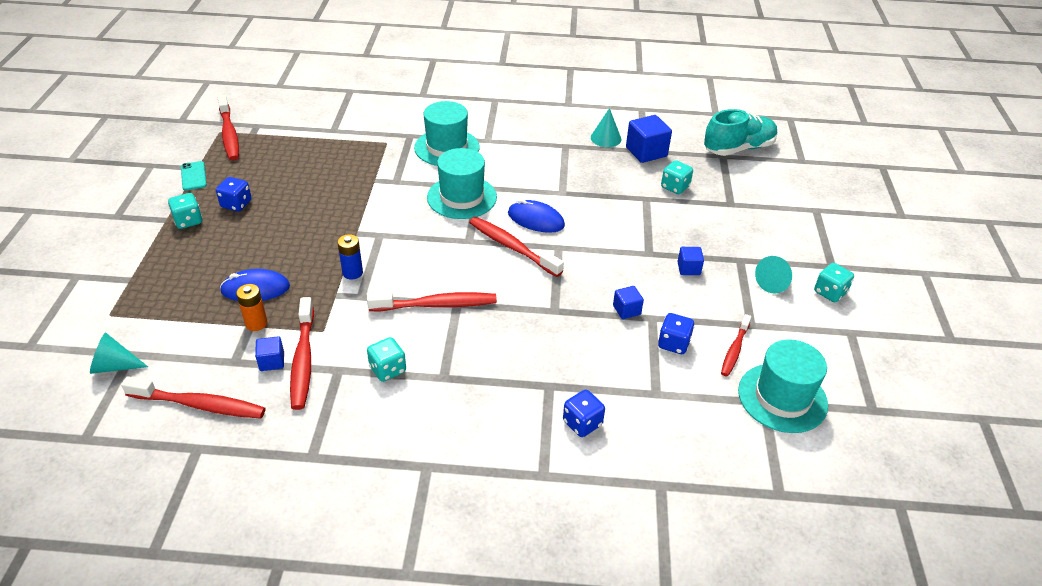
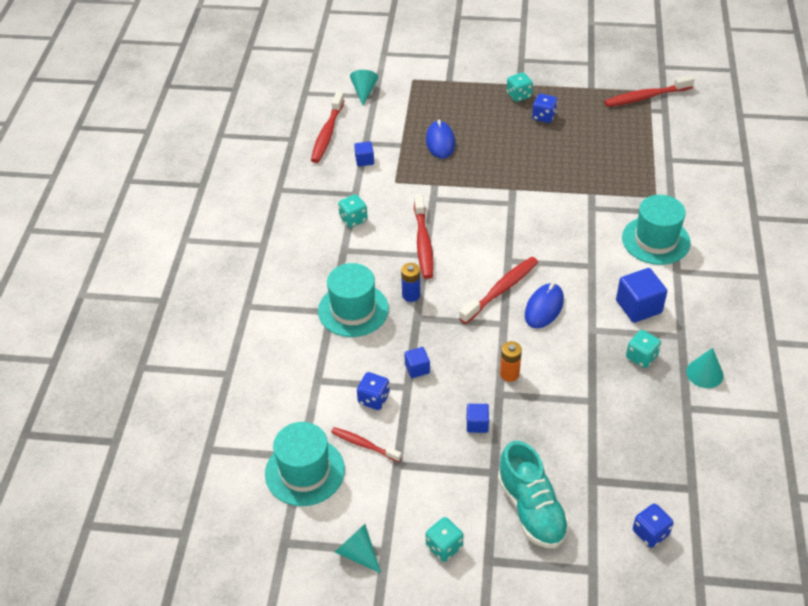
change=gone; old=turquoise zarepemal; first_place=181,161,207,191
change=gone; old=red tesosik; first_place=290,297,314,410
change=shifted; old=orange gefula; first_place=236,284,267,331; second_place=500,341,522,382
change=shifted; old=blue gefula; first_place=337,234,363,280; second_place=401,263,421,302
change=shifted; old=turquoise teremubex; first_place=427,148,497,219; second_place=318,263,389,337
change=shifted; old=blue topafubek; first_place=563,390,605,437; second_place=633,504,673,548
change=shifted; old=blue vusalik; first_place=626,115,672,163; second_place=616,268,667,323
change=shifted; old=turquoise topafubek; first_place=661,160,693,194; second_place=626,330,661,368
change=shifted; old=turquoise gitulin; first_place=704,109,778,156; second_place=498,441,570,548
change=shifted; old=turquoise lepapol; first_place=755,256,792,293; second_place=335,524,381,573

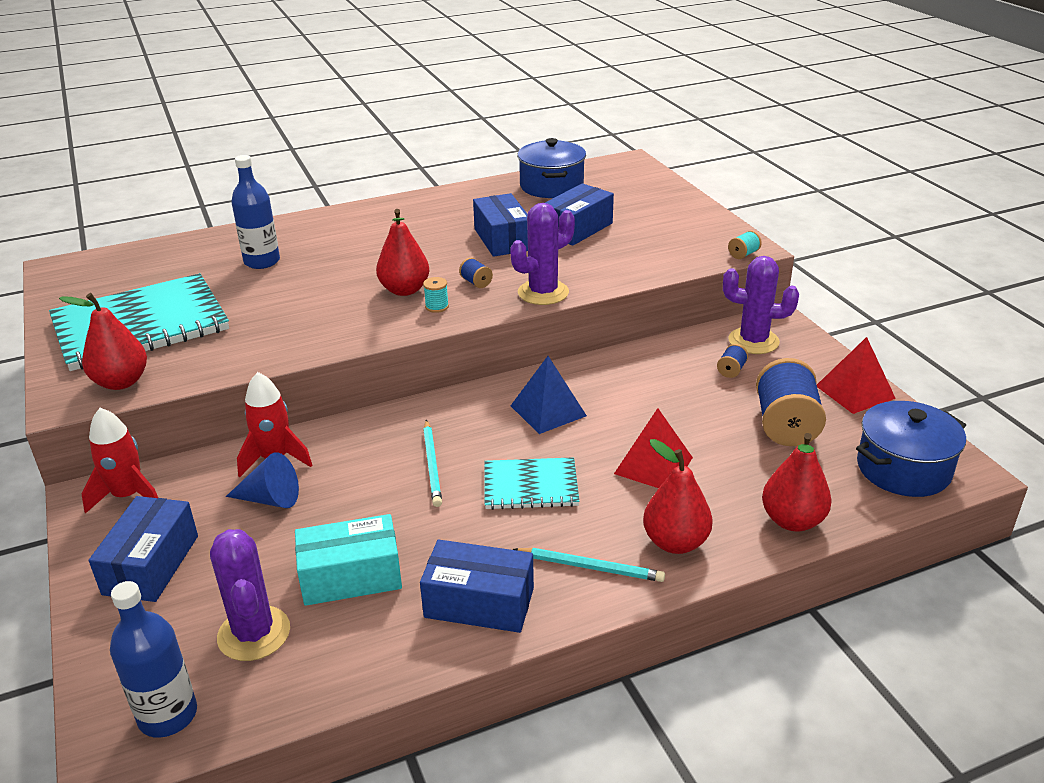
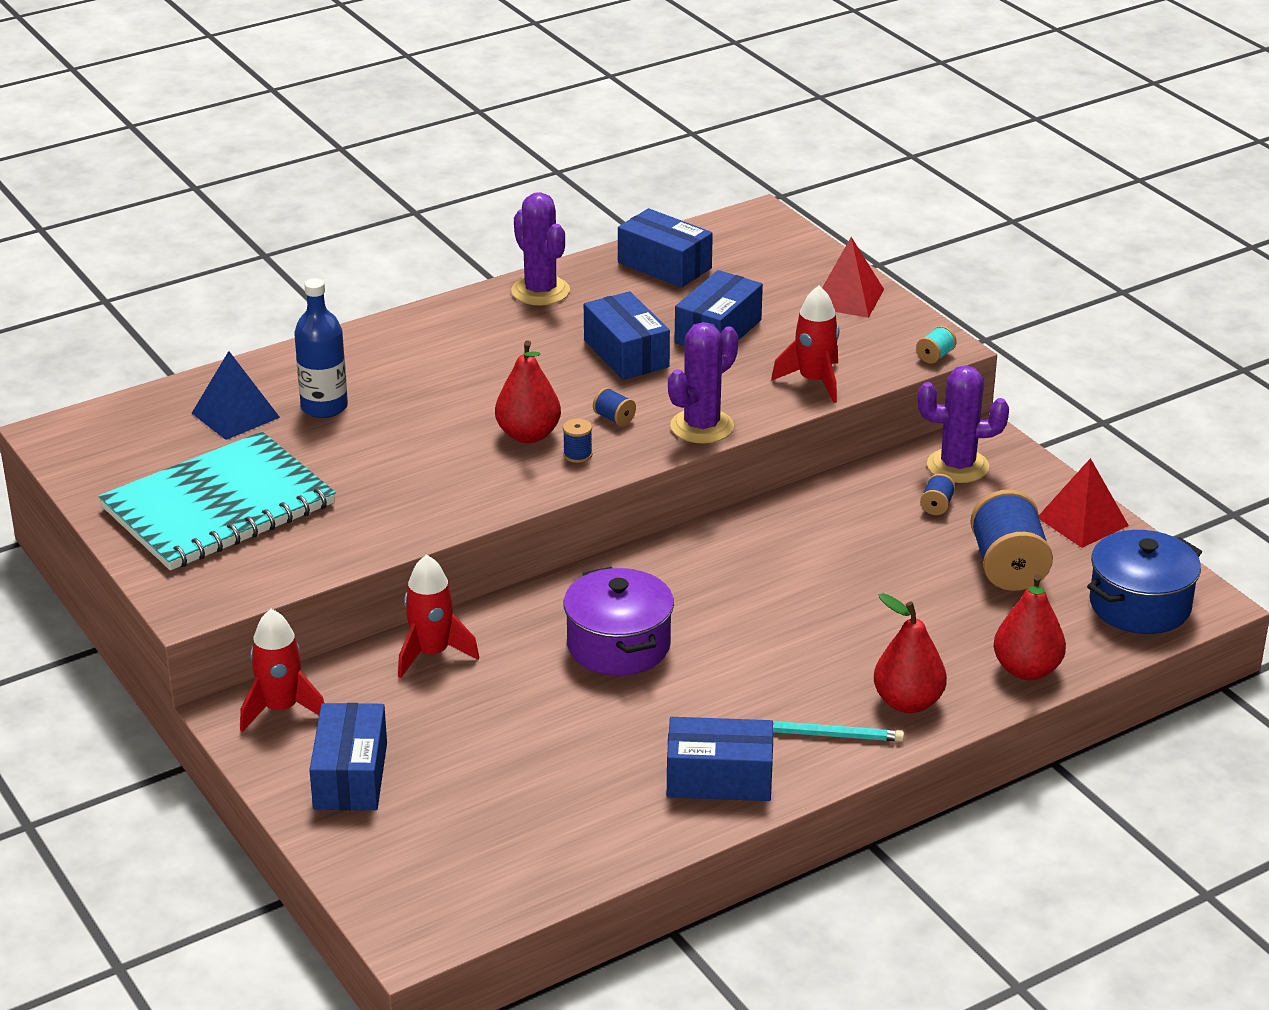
change=gone; old=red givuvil; first_place=59,293,147,390
change=gone; old=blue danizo; first_place=110,581,197,738
change=gone; old=blue lepapol; first_place=226,452,299,508
change=gone; old=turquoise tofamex; first_place=295,514,402,606
change=gone; old=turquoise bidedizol; first_place=484,457,579,510
change=new; new=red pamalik; second_place=771,285,839,403
change=shifted; old=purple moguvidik; first_place=210,529,290,661; second_place=511,192,570,305
change=shifted; old=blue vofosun; first_place=511,356,587,434; second_place=192,351,280,440
change=shifted; old=red vofosun; first_place=614,408,693,488; second_place=822,237,884,318
change=swapped; old=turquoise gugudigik; new=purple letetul; first_place=423,420,442,507; second_place=563,567,674,676
change=swapped; old=blue letetul; new=blue tofamex; first_place=517,138,586,198; second_place=618,208,713,287
change=repainted; old=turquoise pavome; new=blue pavome; first_place=423,277,449,313; second_place=563,419,593,463

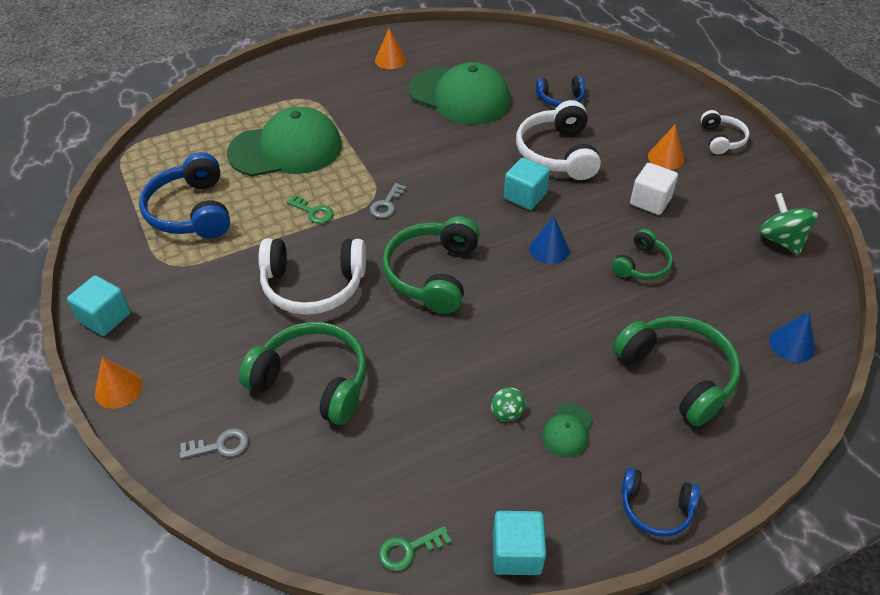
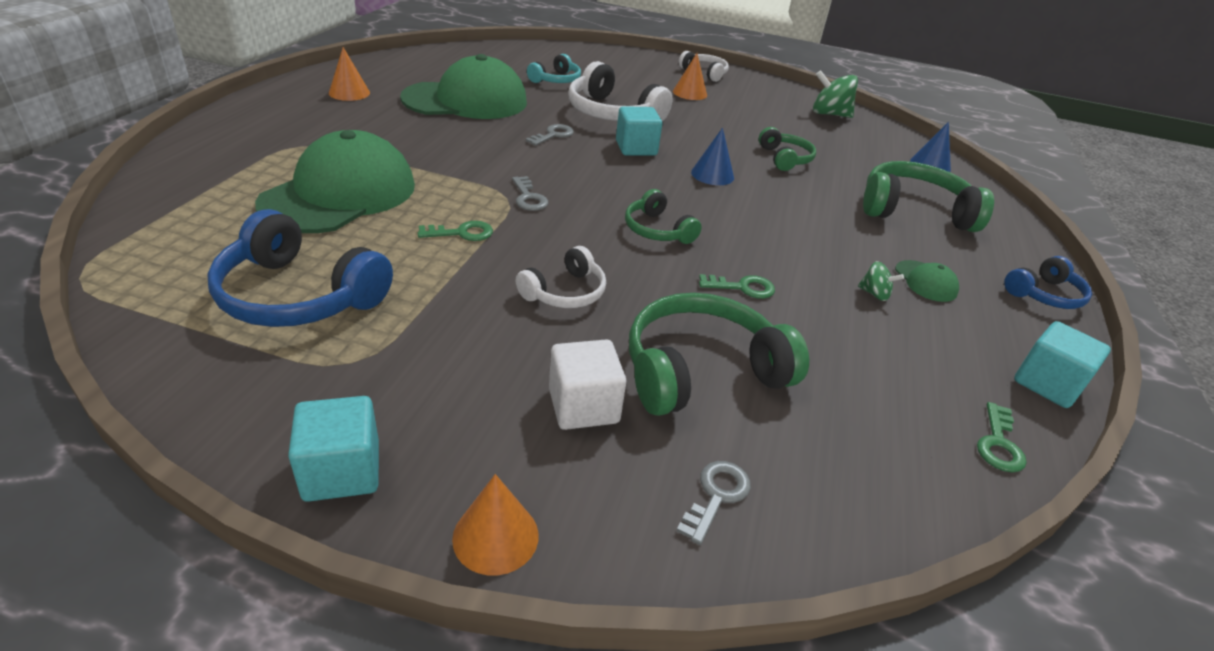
change=new; new=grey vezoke; second_place=526,124,574,146
change=new; new=green vezoke; second_place=699,274,775,299
change=shifted; old=white vusalik; first_place=630,163,678,215; second_place=549,339,626,430
change=repainted; old=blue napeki; new=turquoise napeki; first_place=536,76,585,107; second_place=527,54,581,83
change=scaled; old=white napeki; first_place=258,238,366,315; second_place=515,246,606,308; factor=0.57
change=scaled; old=green napeki; first_place=382,216,480,314; second_place=625,189,702,244; factor=0.57

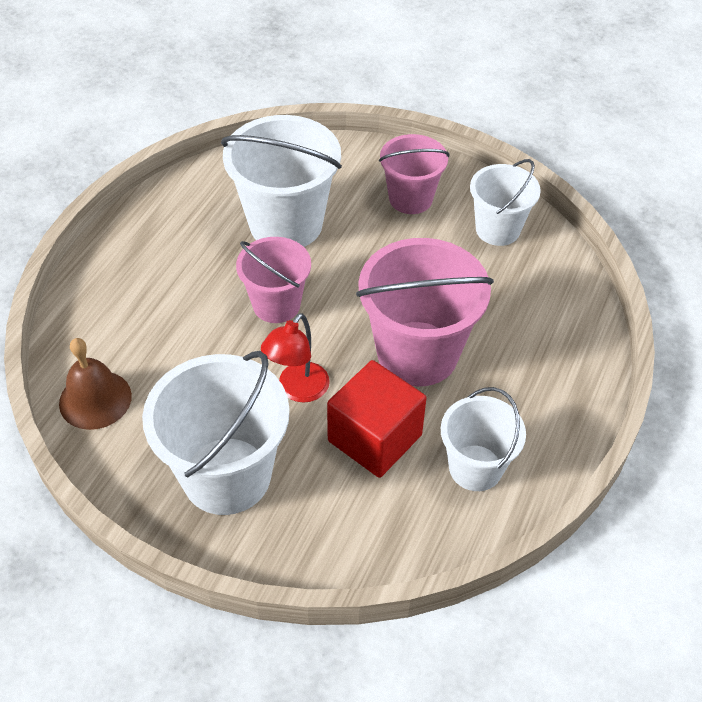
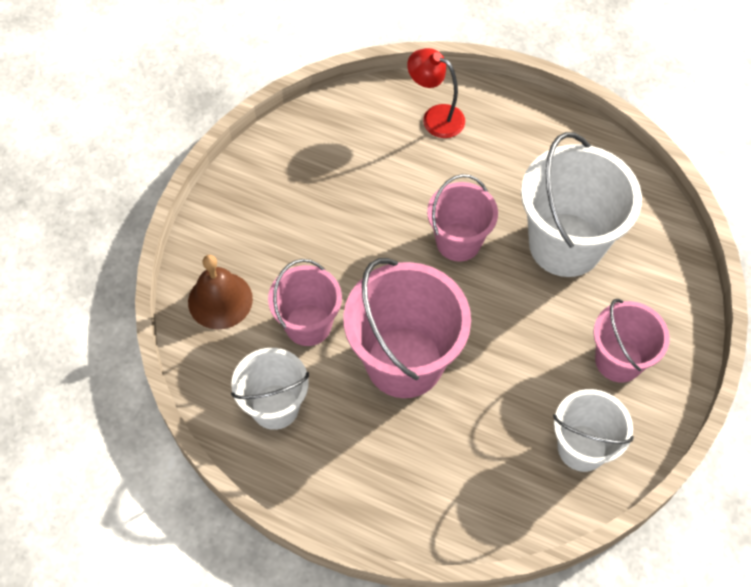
change=gone; old=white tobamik; first_place=142,351,290,515
change=shifted; old=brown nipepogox; first_place=59,338,132,430; second_place=188,255,253,329
change=shifted; old=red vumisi; first_place=261,313,330,403; second_place=407,48,465,138
change=swapped; old=red vusalik; new=pink tobamik; first_place=327,360,427,478; second_place=268,259,342,346

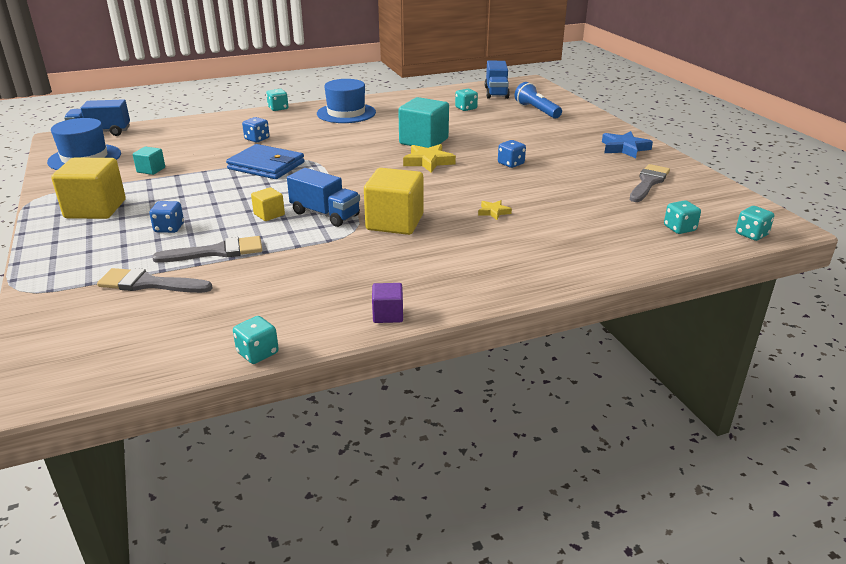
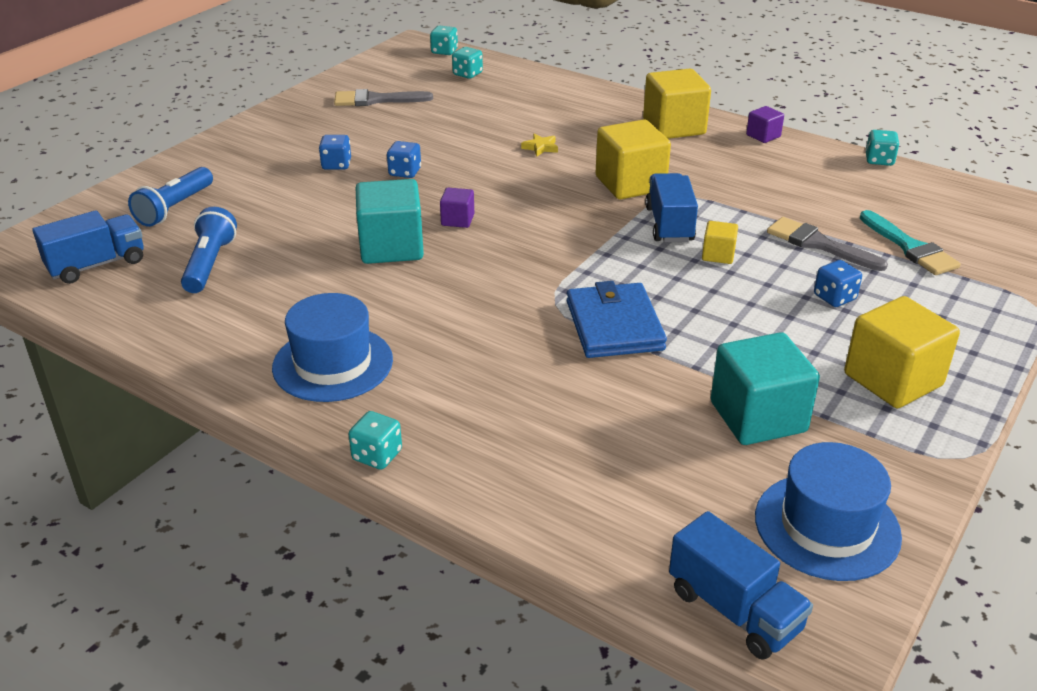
change=gone; old=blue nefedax; first_place=602,131,653,158
change=new; new=yellow vusalik; second_place=643,68,711,139
change=shifted; old=blue topafubek; first_place=242,117,270,142; second_place=319,135,351,170
change=swapped; old=yellow nefedax; new=purple vusalik; first_place=403,144,456,173; second_place=440,188,474,228
change=swapped; old=turquoise topafubek; new=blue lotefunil; first_place=455,89,478,111; second_place=181,207,237,293
change=repainted; old=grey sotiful; new=turquoise sotiful; first_place=97,268,213,293; second_place=860,210,961,275
change=scaled; old=turquoise vusalik; first_place=133,147,165,175; second_place=711,332,820,445; factor=2.02

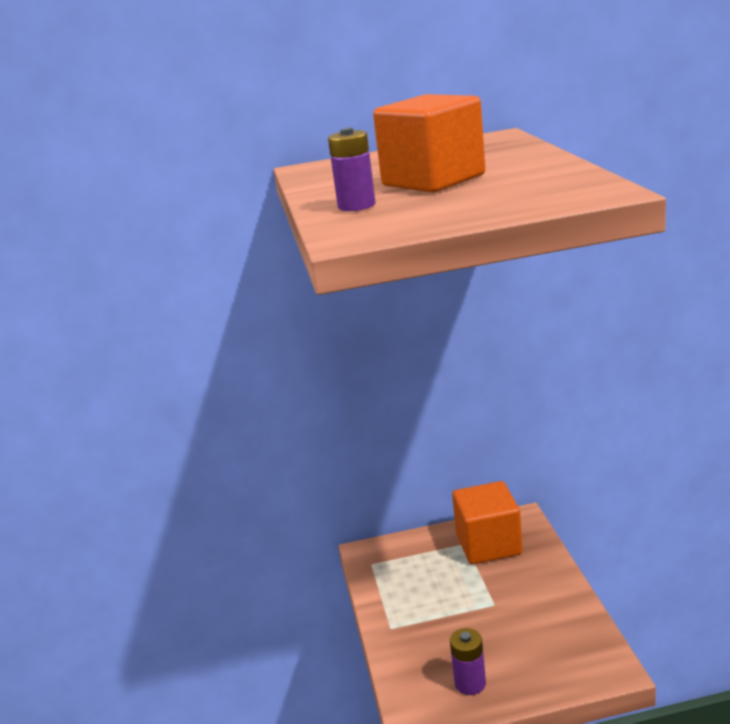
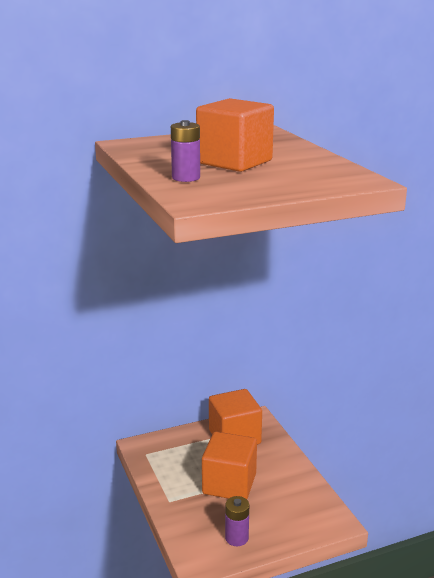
change=new; new=orange vusalik; second_place=202,432,257,499

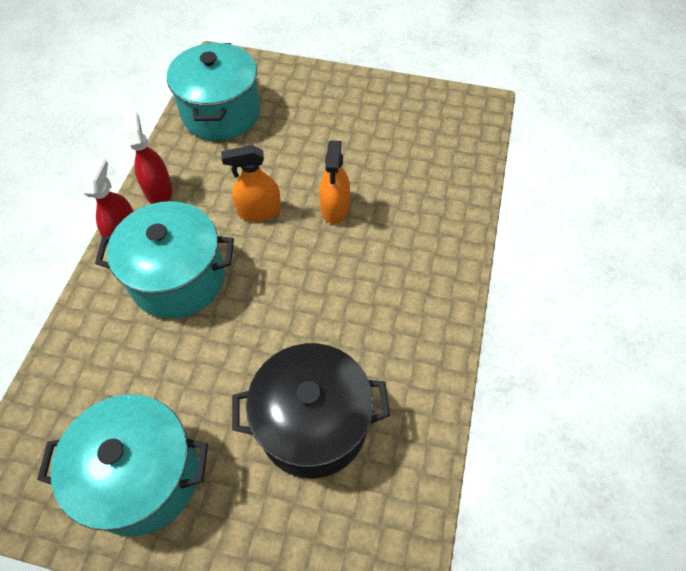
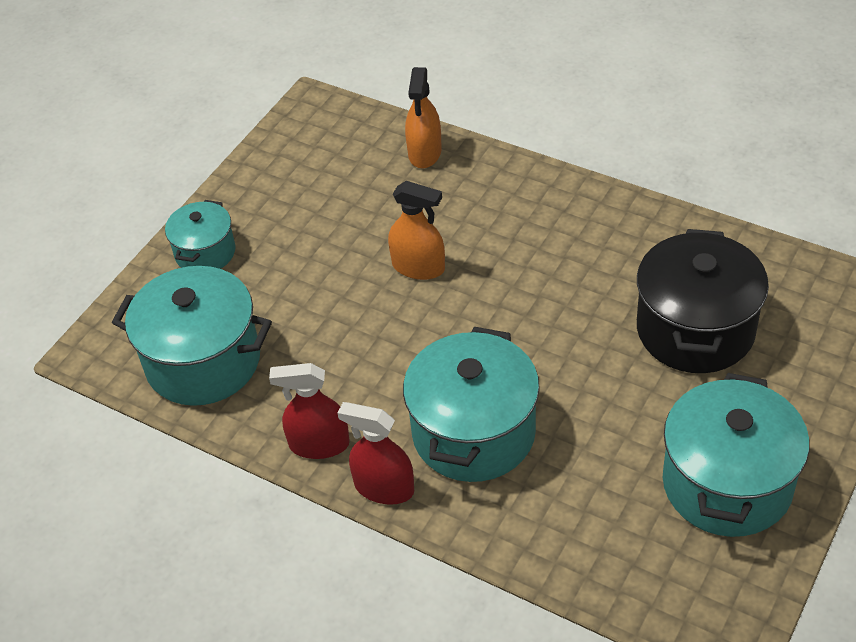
change=new; new=turquoise letetul; second_place=165,200,236,269
change=shifted; old=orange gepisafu; first_place=221,145,281,222; second_place=405,67,442,168

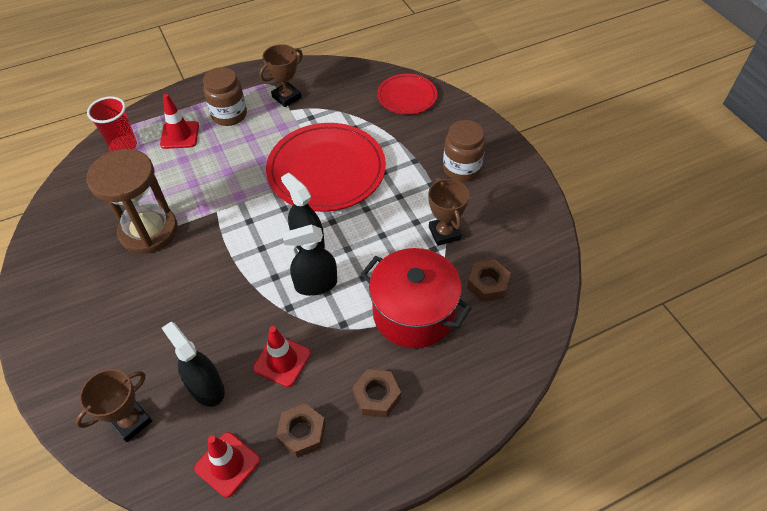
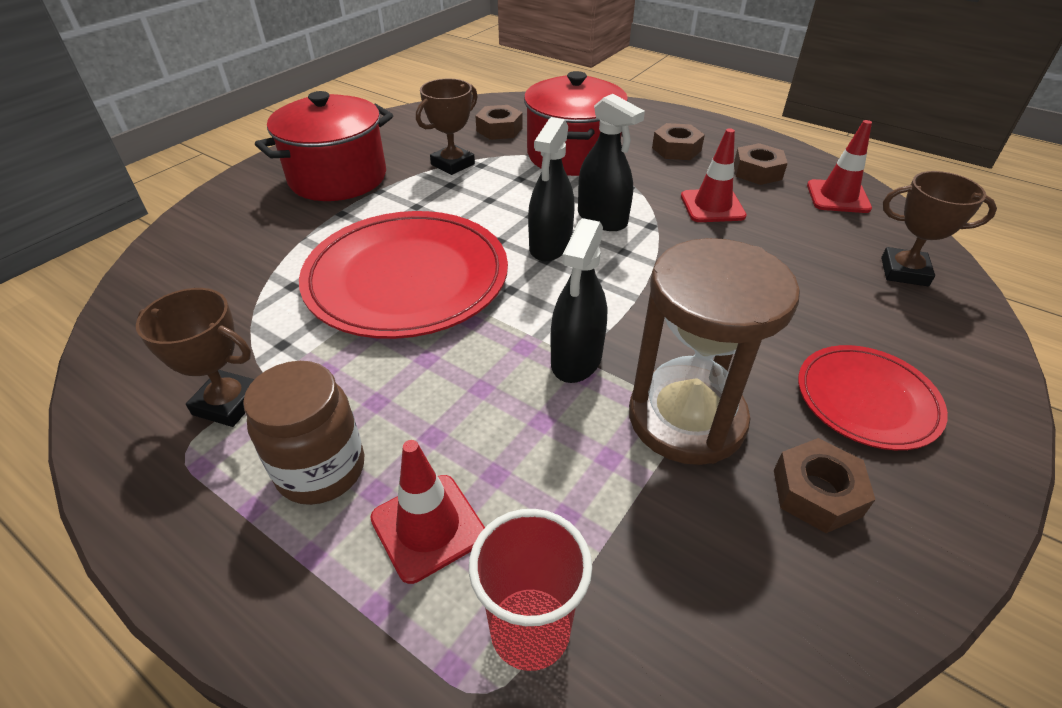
change=new; new=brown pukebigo; second_place=774,438,876,533
change=shifted; old=black gepisafu; first_place=162,322,225,407; second_place=550,218,607,383
change=shifted; old=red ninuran; first_place=377,74,437,115; second_place=798,345,948,450
change=swapped; old=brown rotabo; new=red letetul; first_place=443,120,485,182; second_place=255,91,393,201

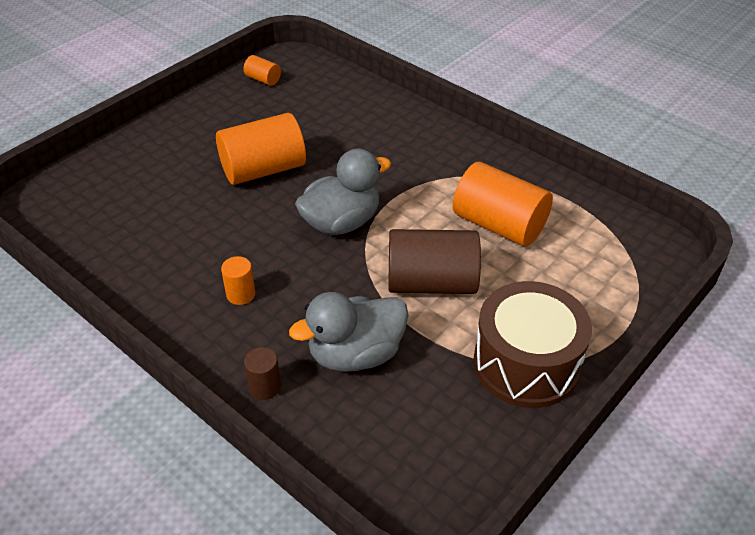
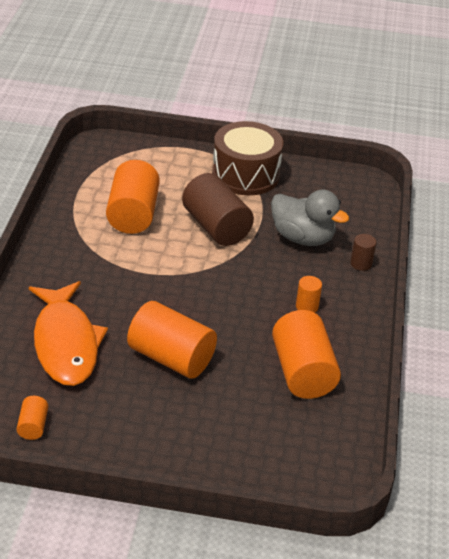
change=gone; old=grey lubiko; first_place=295,148,391,235
change=new; new=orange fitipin; second_place=29,281,108,386
change=new; new=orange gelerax; second_place=272,310,341,399

